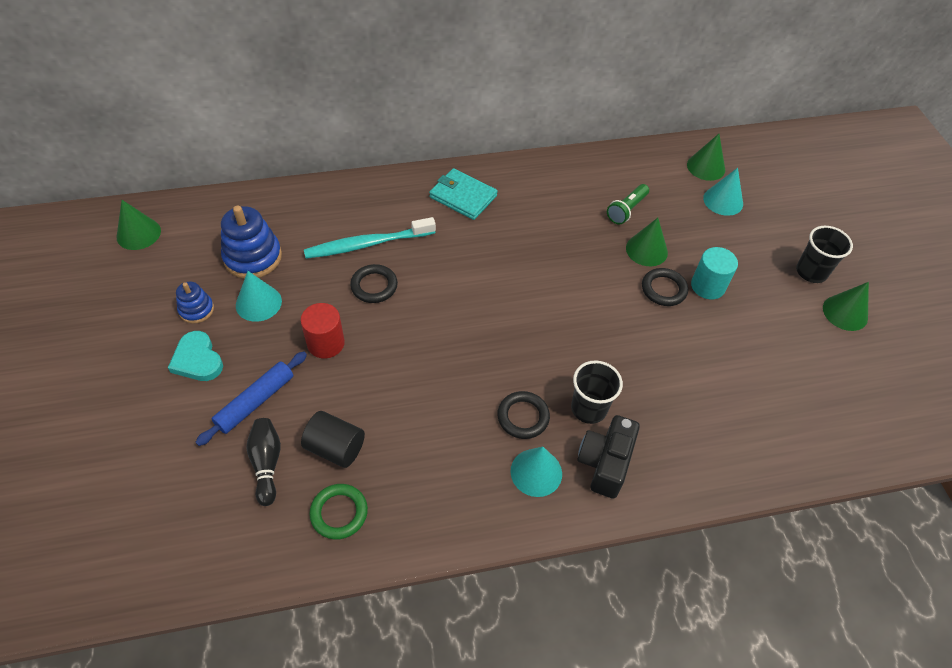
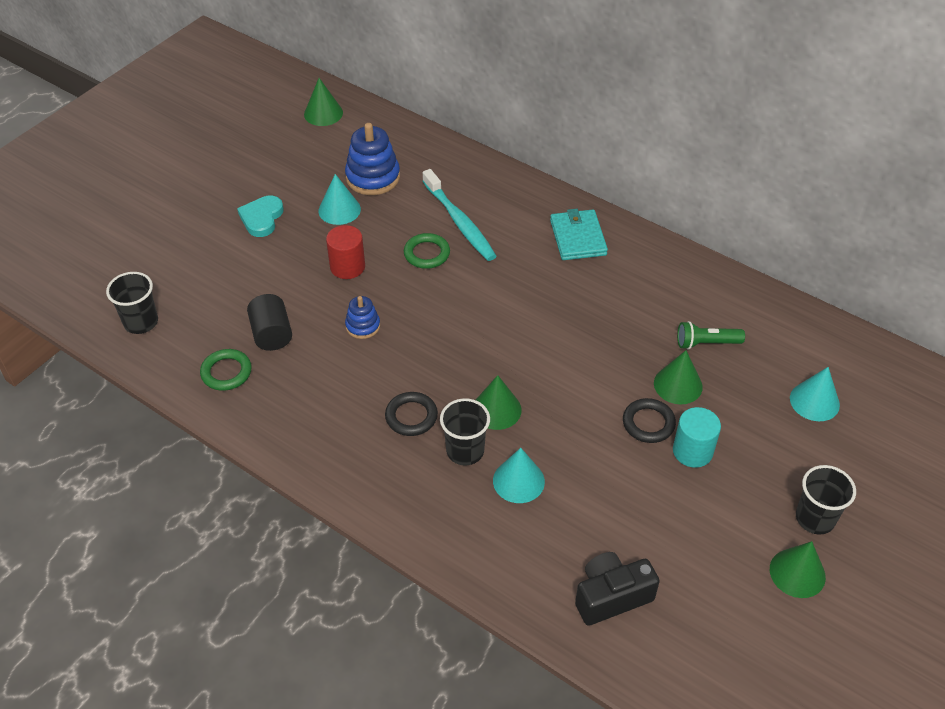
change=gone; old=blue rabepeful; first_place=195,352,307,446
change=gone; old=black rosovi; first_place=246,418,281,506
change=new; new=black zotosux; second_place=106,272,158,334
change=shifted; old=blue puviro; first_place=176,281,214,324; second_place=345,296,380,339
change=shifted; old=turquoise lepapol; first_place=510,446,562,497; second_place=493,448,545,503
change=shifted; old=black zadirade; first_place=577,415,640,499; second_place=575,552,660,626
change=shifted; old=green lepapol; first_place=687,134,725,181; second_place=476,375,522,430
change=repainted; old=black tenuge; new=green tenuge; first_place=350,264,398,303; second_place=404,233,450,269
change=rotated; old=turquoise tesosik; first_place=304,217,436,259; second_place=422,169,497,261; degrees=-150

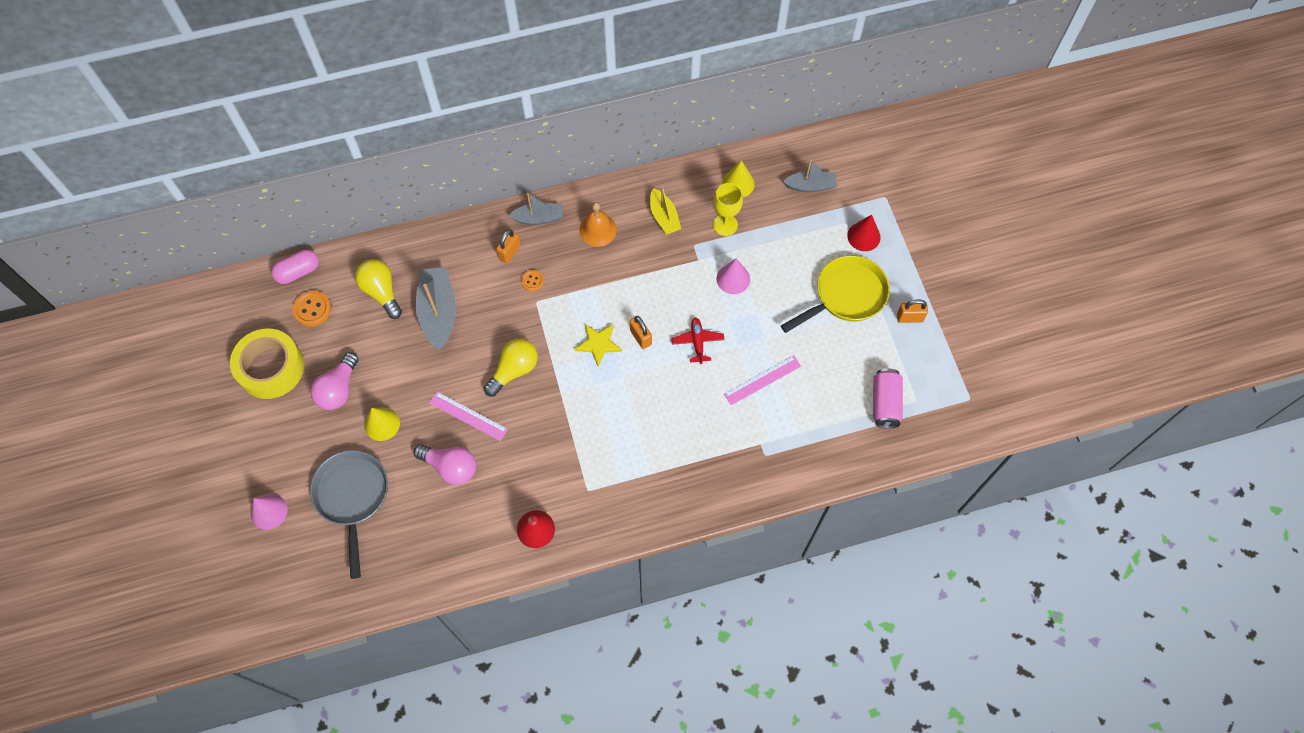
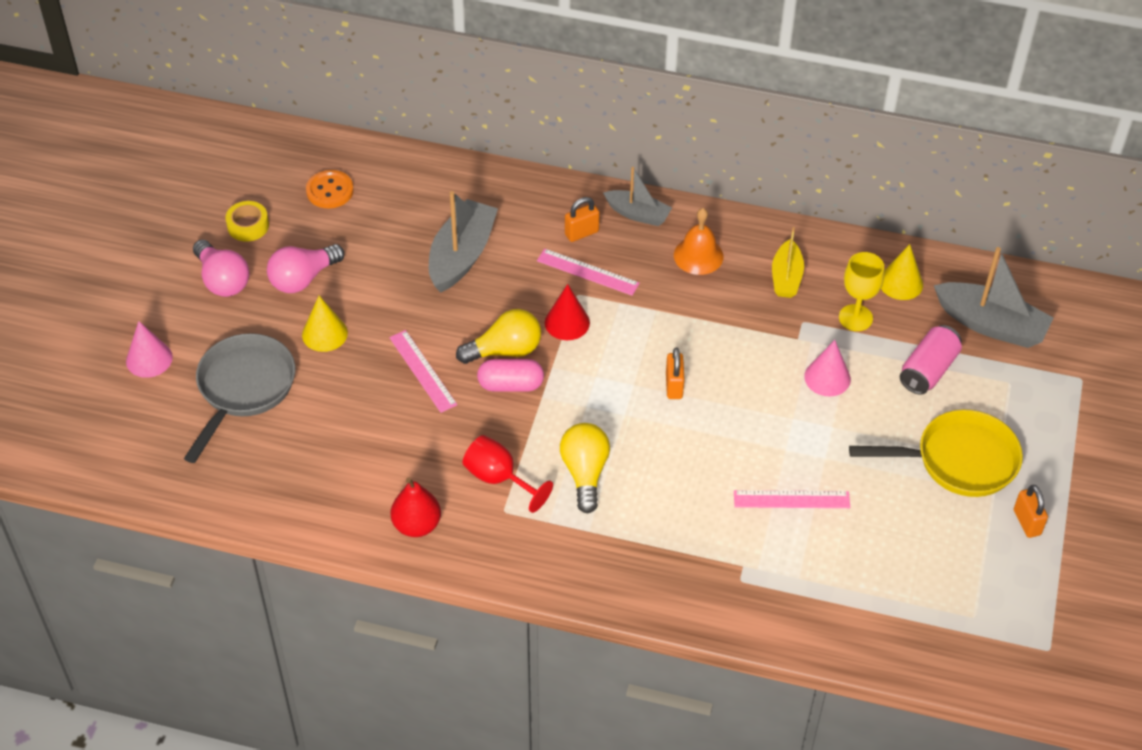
change=gone; old=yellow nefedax; first_place=575,324,622,366
change=gone; old=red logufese; first_place=671,318,725,364
change=new; new=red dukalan; second_place=463,435,553,513
change=shifted; old=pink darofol; first_place=271,249,319,284; second_place=477,359,544,392
change=shifted; old=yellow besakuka; first_place=355,259,402,319; second_place=560,423,610,513
change=shifted; old=pink besakuka; first_place=414,444,476,485; second_place=193,240,249,297
change=shifted; old=red lepapol; first_place=847,215,881,251; second_place=545,284,590,340
change=shifted; old=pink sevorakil; first_place=873,369,903,428; second_place=900,325,962,395
change=swapped; old=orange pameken; new=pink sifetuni; first_place=521,270,544,291; second_place=537,249,640,296
change=rotated; old=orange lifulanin; first_place=897,299,928,323; second_place=1014,485,1048,538; degrees=45
change=scaled; old=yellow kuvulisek; first_place=230,329,304,399; second_place=225,201,269,242; factor=0.5
change=scaled; old=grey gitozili; first_place=783,159,837,192; second_place=934,247,1054,348; factor=1.62

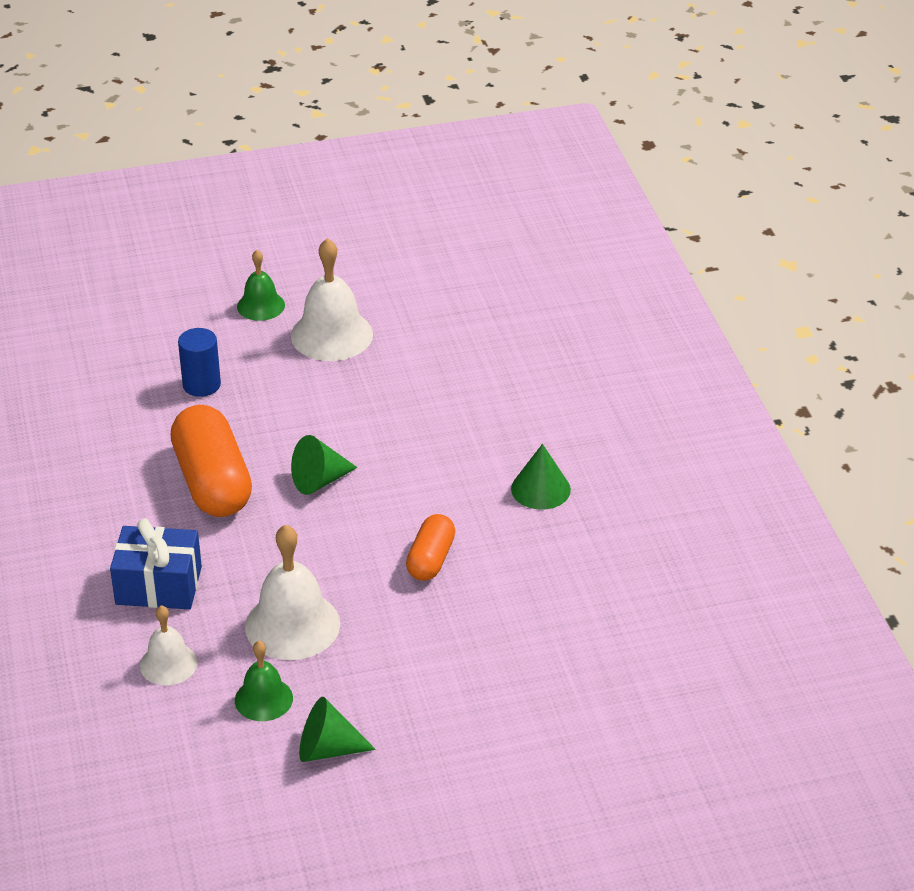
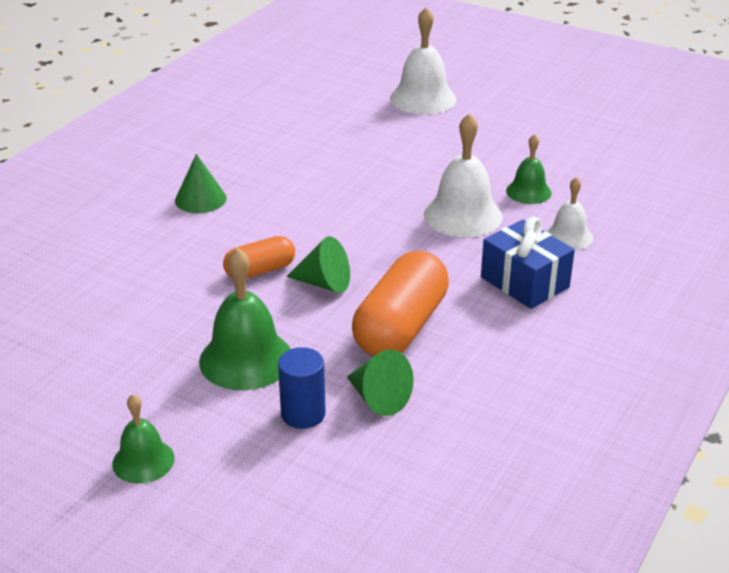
change=new; new=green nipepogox; second_place=199,247,290,390
change=shifted; old=white nipepogox; first_place=291,238,373,361; second_place=390,7,456,114
change=shifted; old=green lepapol; first_place=299,697,376,762; second_place=347,350,414,416
change=shifted; old=orange darofol; first_place=406,514,455,581; second_place=223,236,295,279

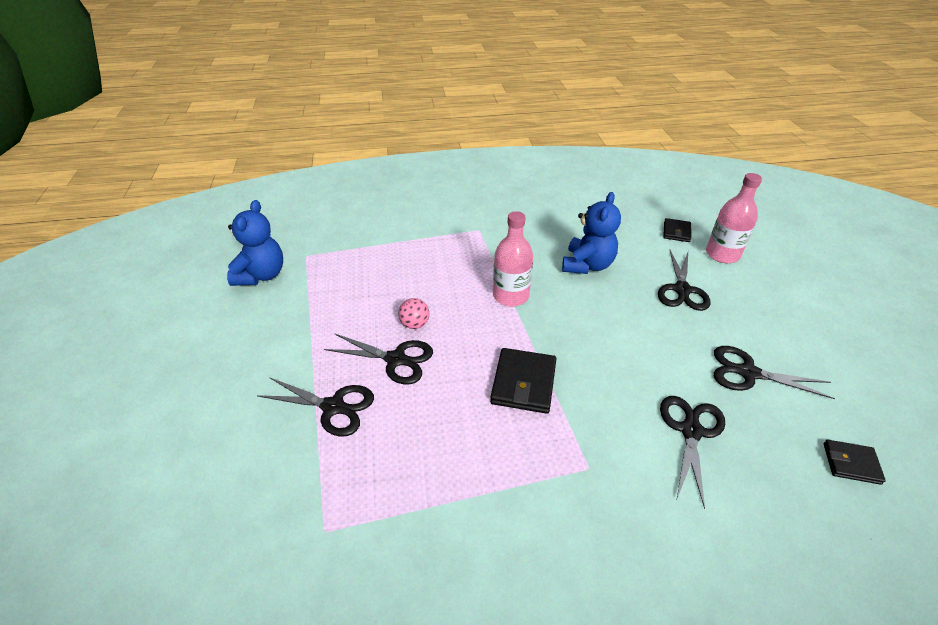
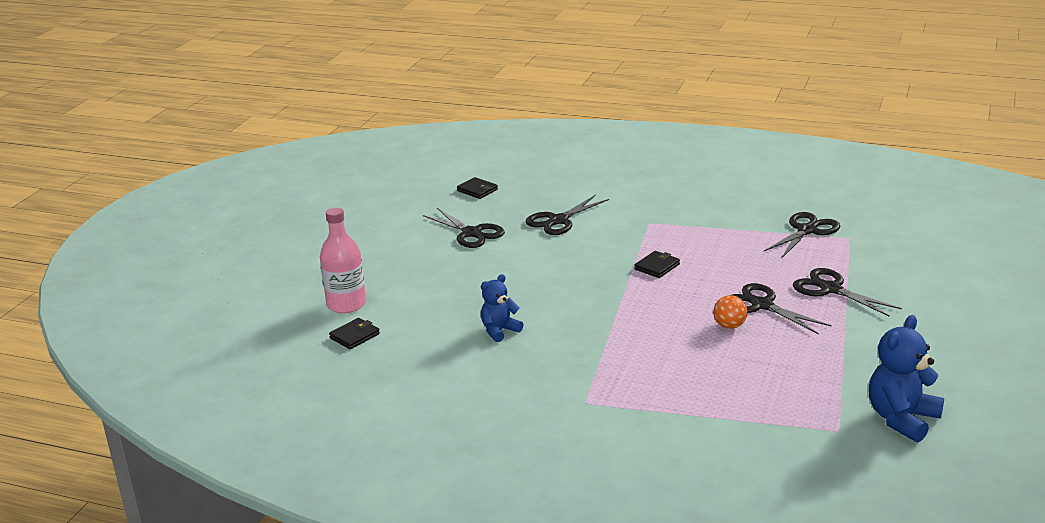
change=gone; old=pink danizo; first_place=493,211,533,306
change=shifted; old=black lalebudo; first_place=658,249,711,311; second_place=763,212,840,259
change=repainted; old=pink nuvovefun; new=orange nuvovefun; first_place=398,298,429,329; second_place=713,295,747,329
change=scaled; old=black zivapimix; first_place=490,348,557,414; second_place=634,251,680,278; factor=0.6
change=scaled; old=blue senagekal; first_place=562,192,621,274; second_place=481,274,524,342; factor=0.62

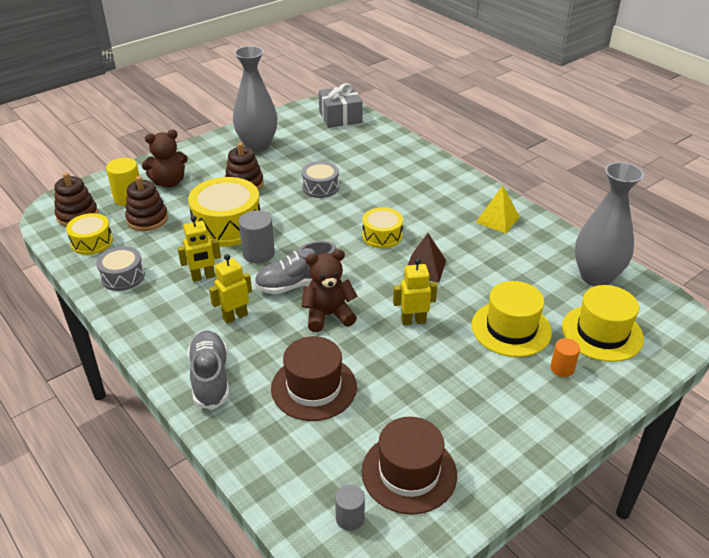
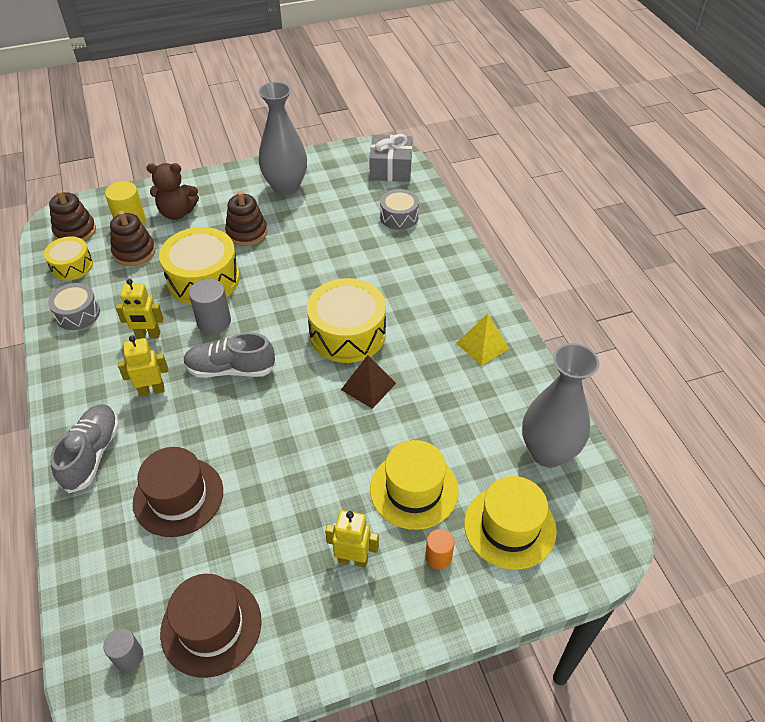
change=gone; old=brown senagekal; first_place=301,250,358,332
change=shifted; old=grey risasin; first_place=302,161,339,198; second_place=380,189,419,230
change=shifted; old=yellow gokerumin; first_place=393,258,437,325; second_place=325,510,379,568
change=scaled; old=yellow risasin; first_place=362,207,403,248; second_place=307,278,386,363; factor=1.73

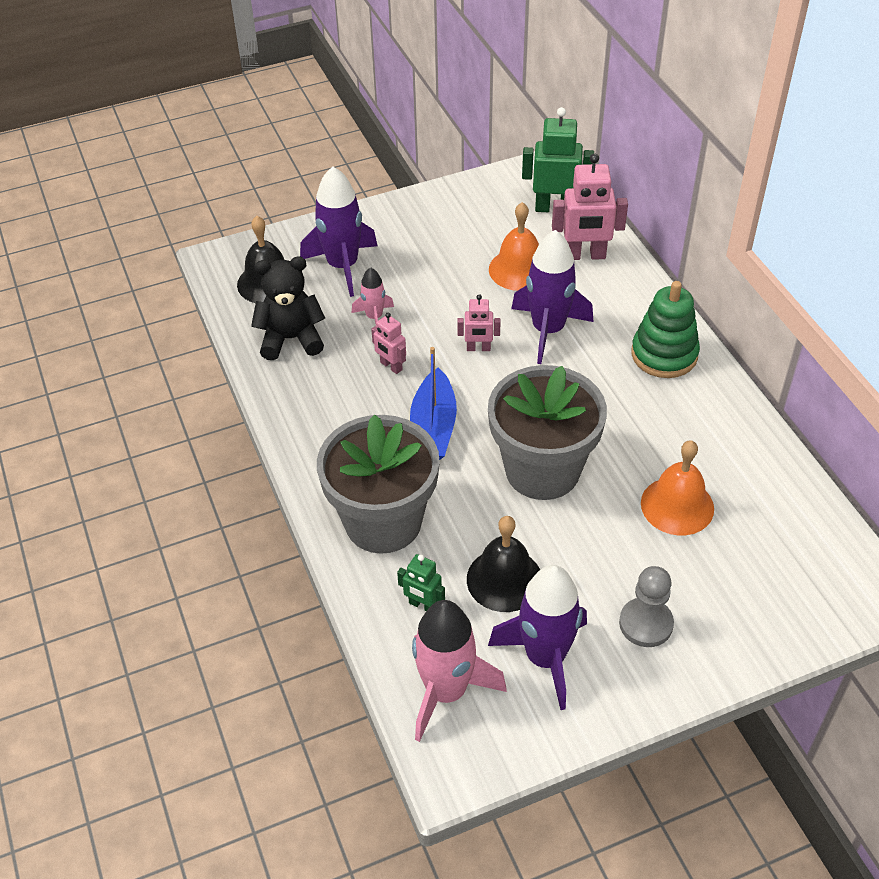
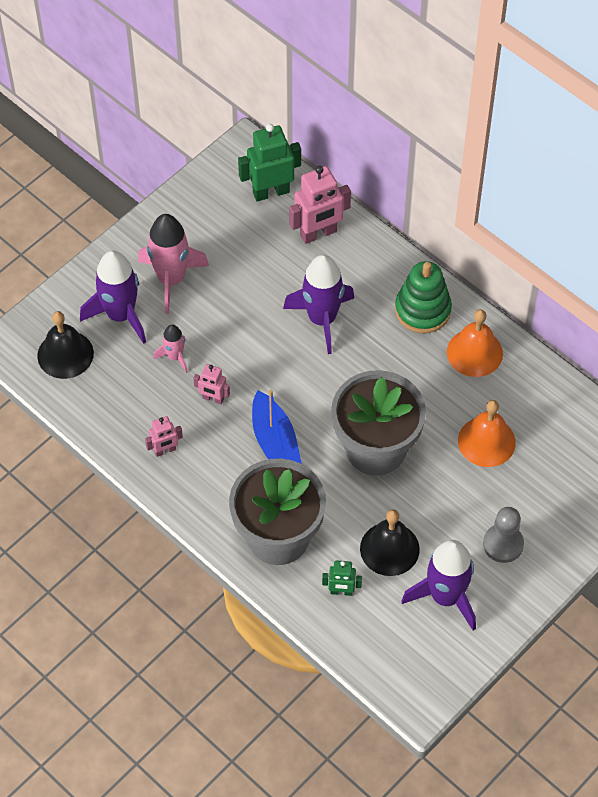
change=gone; old=black senagekal; first_place=251,257,325,360
change=shifted; old=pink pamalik; first_place=412,600,507,742; second_place=138,214,209,314
change=shifted; old=pink gokerumin; first_place=457,294,501,351; second_place=145,416,183,457
change=shifted; old=orange nipepogox; first_place=489,202,539,291; second_place=447,309,503,377

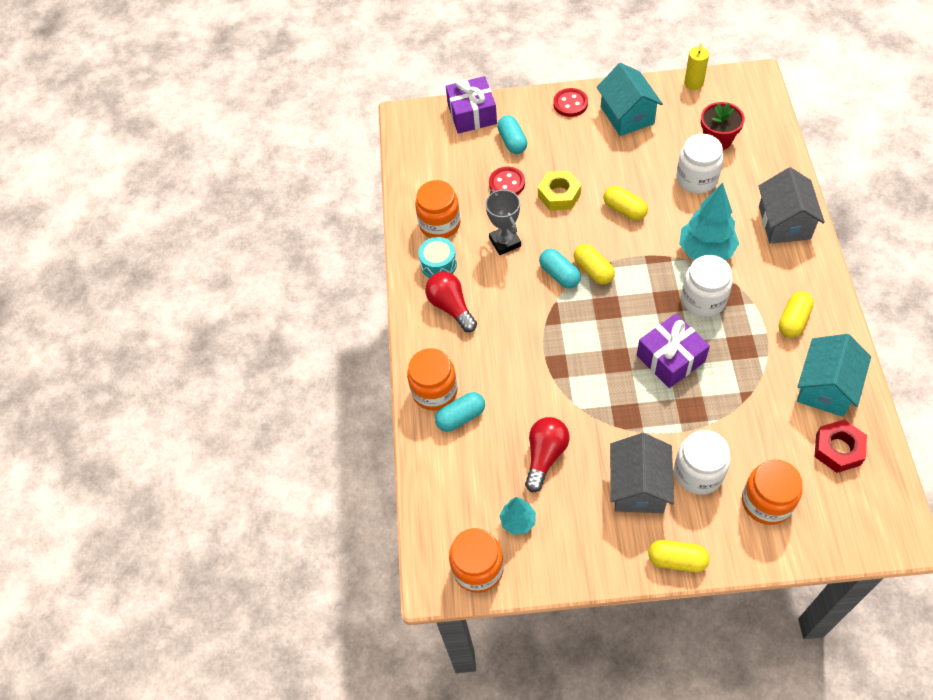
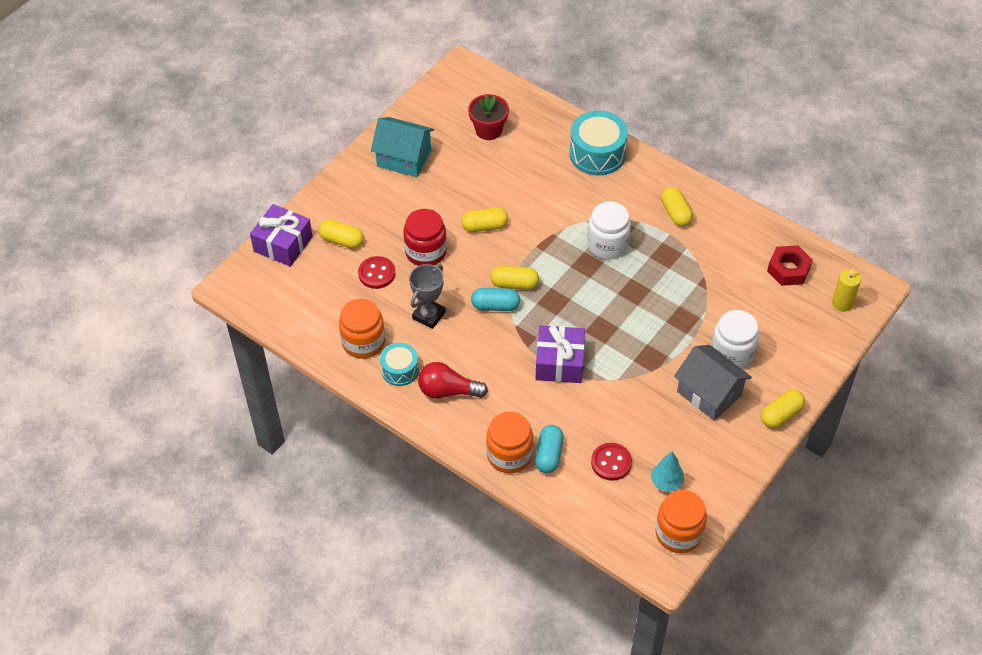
change=gone; old=red besakuka; first_place=525,417,569,492
change=gone; old=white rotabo; first_place=676,134,724,194
change=gone; old=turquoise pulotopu; first_place=679,182,739,260
change=gone; old=orange rotabo; first_place=742,460,802,525
change=gone; old=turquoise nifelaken; first_place=797,334,871,417
change=shifted; old=red pameken; first_place=553,88,588,117; second_place=591,443,632,481
change=shifted; old=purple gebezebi; first_place=637,314,710,388; second_place=536,325,585,383
change=shifted; old=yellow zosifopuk; first_place=684,43,709,90; second_place=832,268,861,312
change=swapped; old=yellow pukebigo; new=red rotabo; first_place=538,171,581,211; second_place=403,209,447,266
change=swapped; old=grey nifelaken; new=turquoise risasin; first_place=758,167,825,244; second_place=569,111,628,175
change=repainted; old=turquoise darofol; new=yellow darofol; first_place=497,115,527,154; second_place=318,220,364,249
change=rotated; old=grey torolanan; first_place=485,189,521,255; second_place=409,264,446,329; degrees=-75

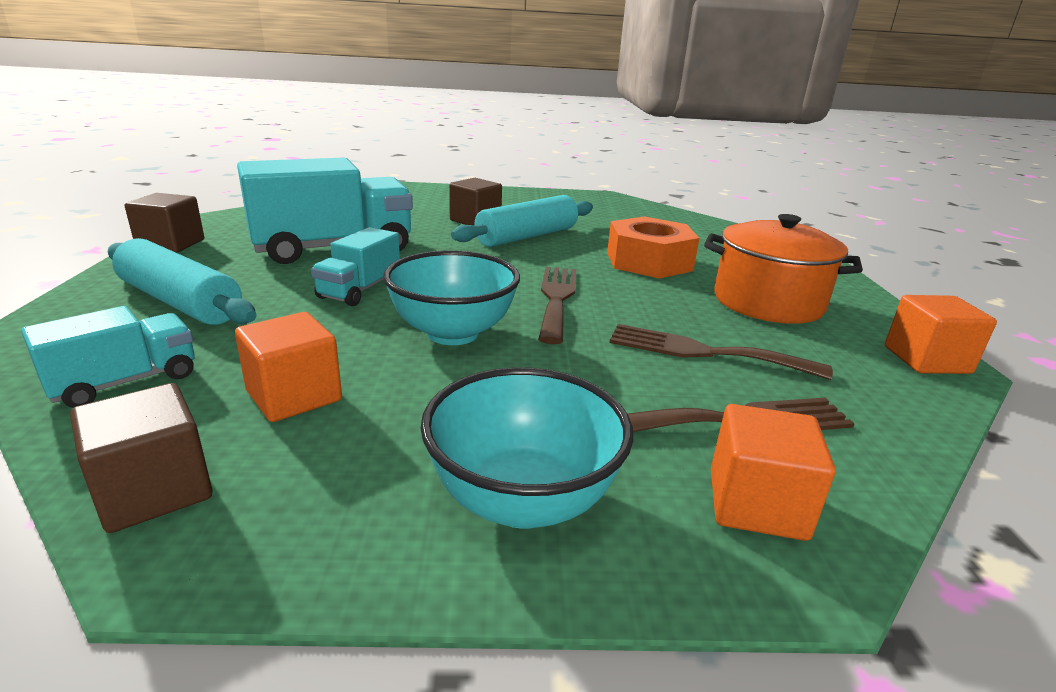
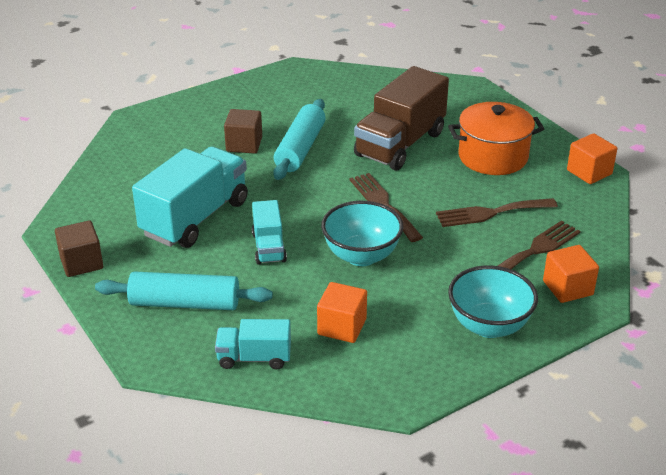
change=gone; old=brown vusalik; first_place=70,383,213,533
change=swapped; old=orange pukebigo; new=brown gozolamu; first_place=607,216,700,278; second_place=354,66,449,170
change=rotated; old=turquoise gozolamu; first_place=21,306,195,408; second_place=215,319,291,369; degrees=-105

